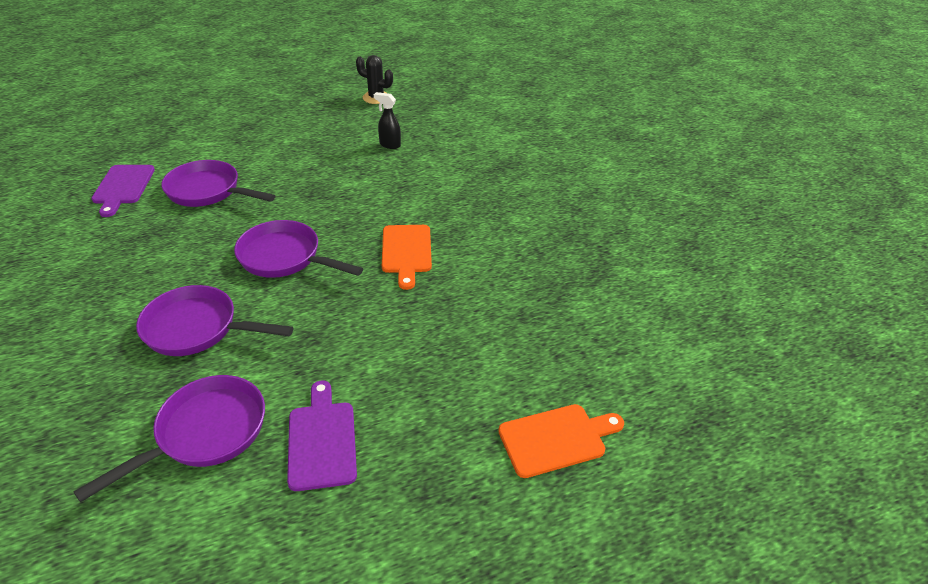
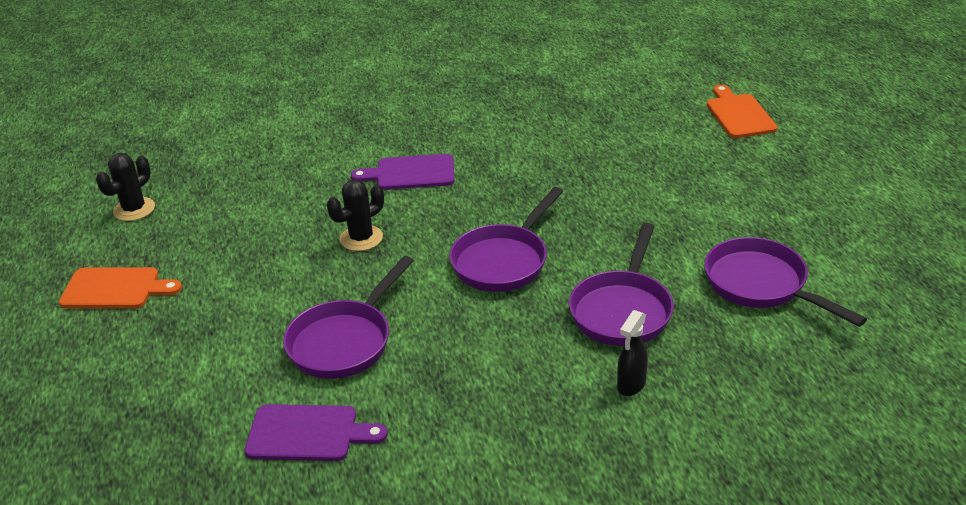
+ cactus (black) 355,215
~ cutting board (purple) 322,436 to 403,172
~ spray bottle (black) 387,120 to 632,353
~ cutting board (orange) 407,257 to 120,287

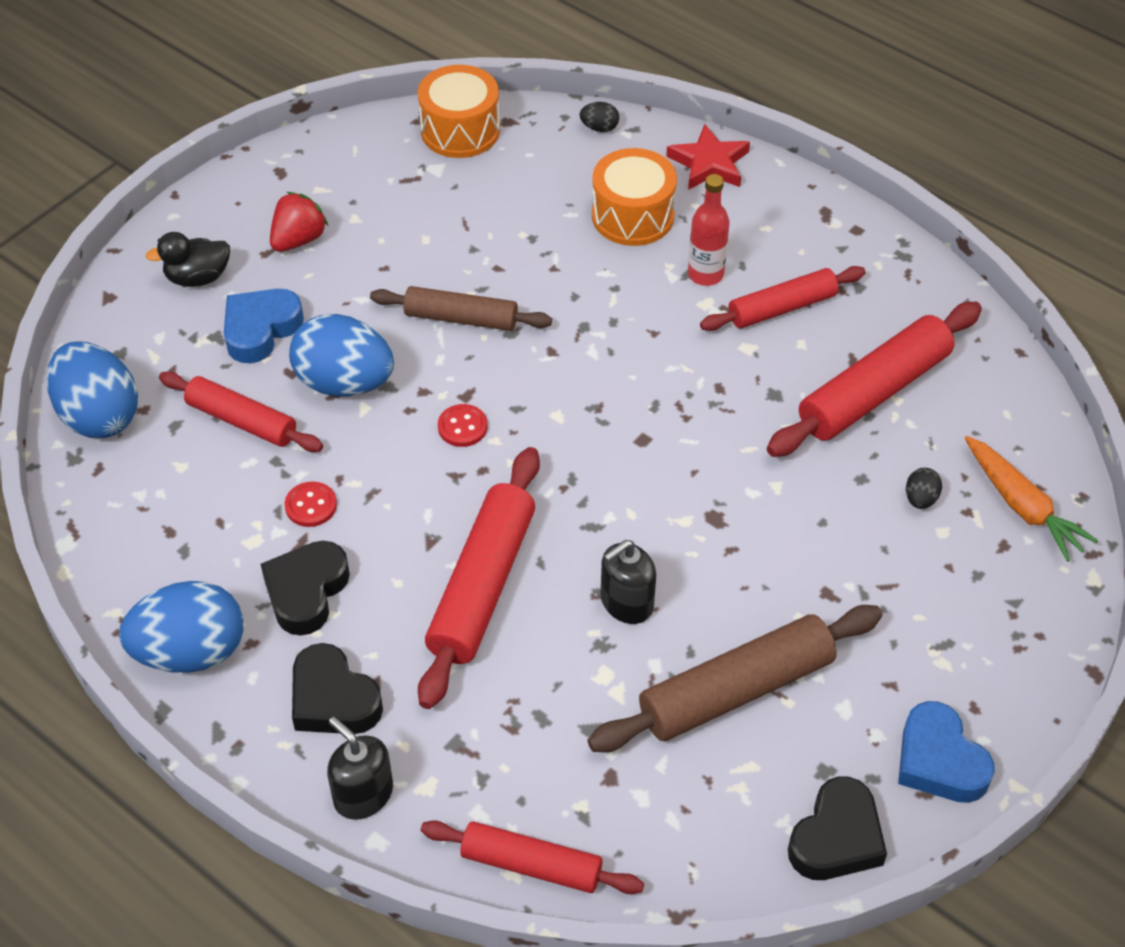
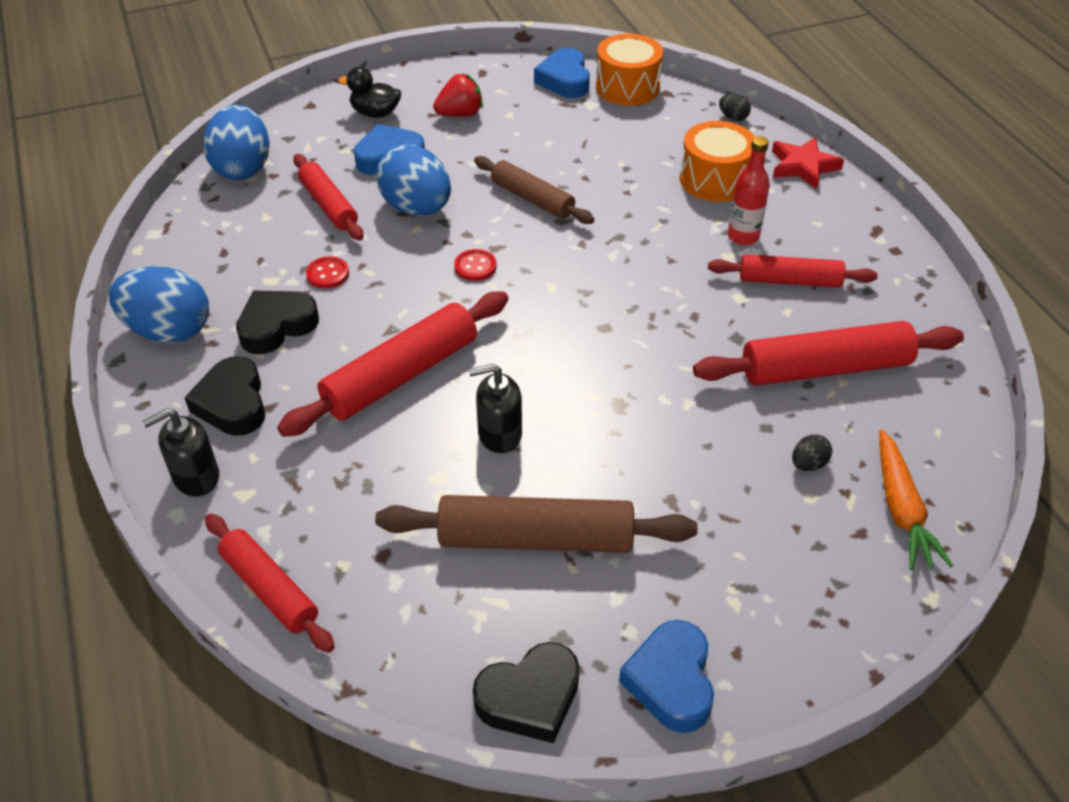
+ heart (blue) 562,73
~ soap dispenser (black) 360,768 = 180,452 105 degrees counterclockwise

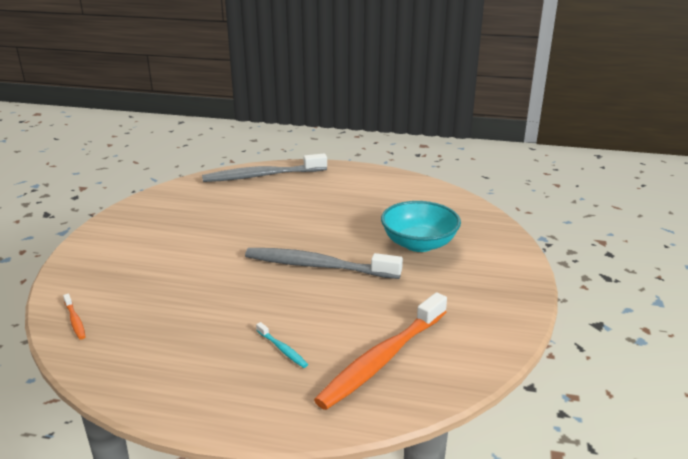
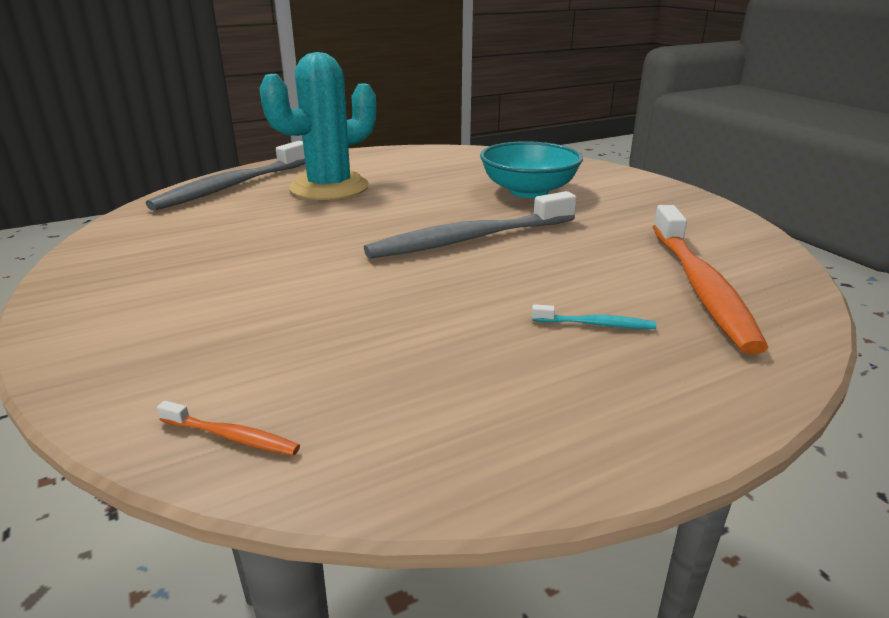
+ cactus (turquoise) 317,126

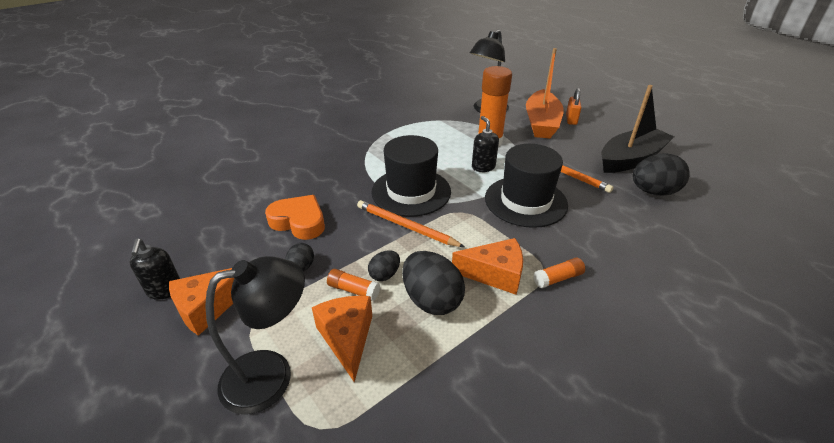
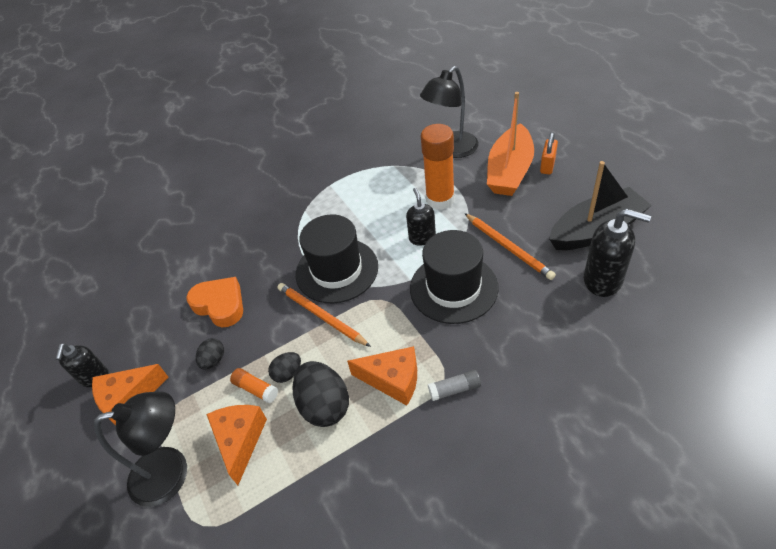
~ egg (black) 661,174 to soap dispenser (black) 617,253
~ glue stick (orange) 559,273 to glue stick (grey) 454,385

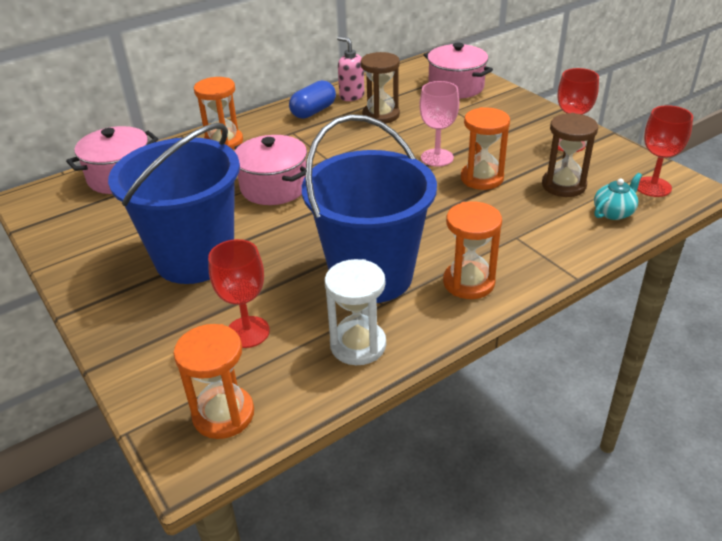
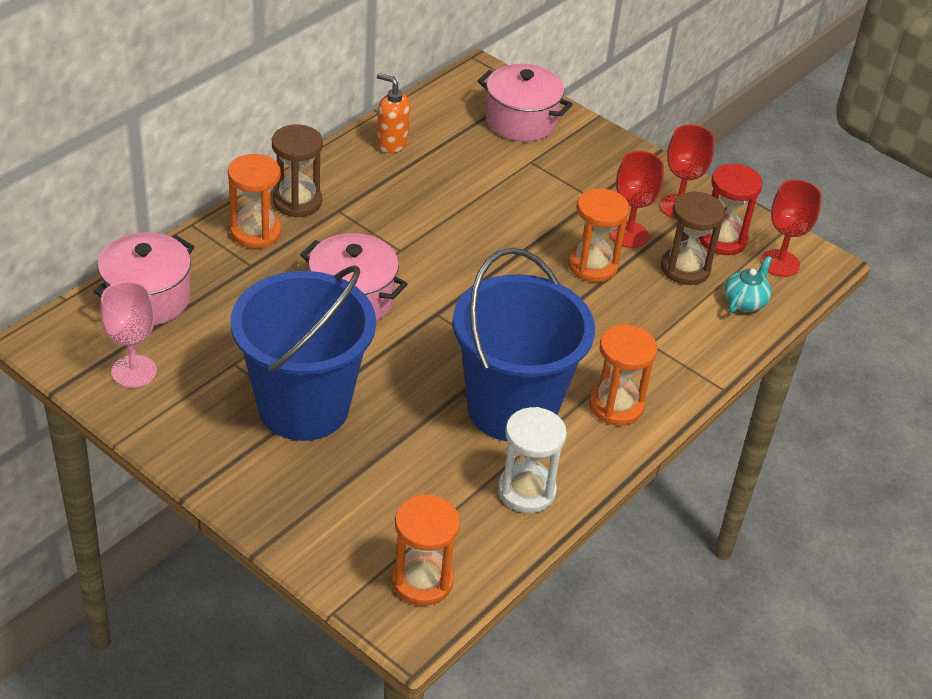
- capsule (blue) 312,99
+ hourglass (red) 731,209
~ goblet (red) 239,293 to 637,199
~ hourglass (brown) 380,88 to 297,171
~ goblet (pink) 439,124 to 128,334
~ soap dispenser (pink) 350,68 to soap dispenser (orange) 393,113

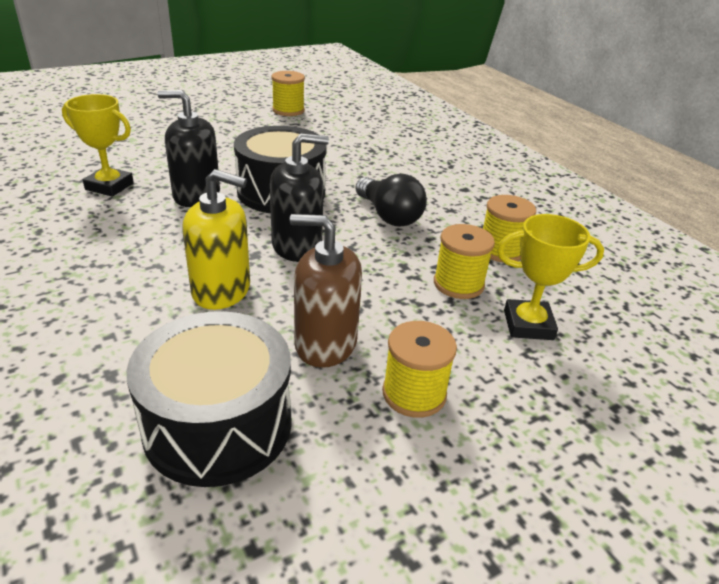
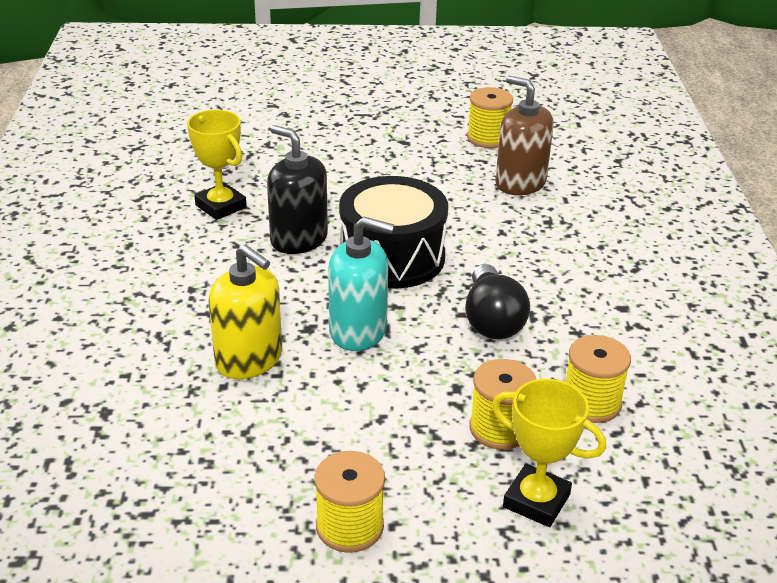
- drum (black) 209,399
~ soap dispenser (brown) 326,291 to 525,135
~ soap dispenser (black) 299,197 to soap dispenser (turquoise) 361,284

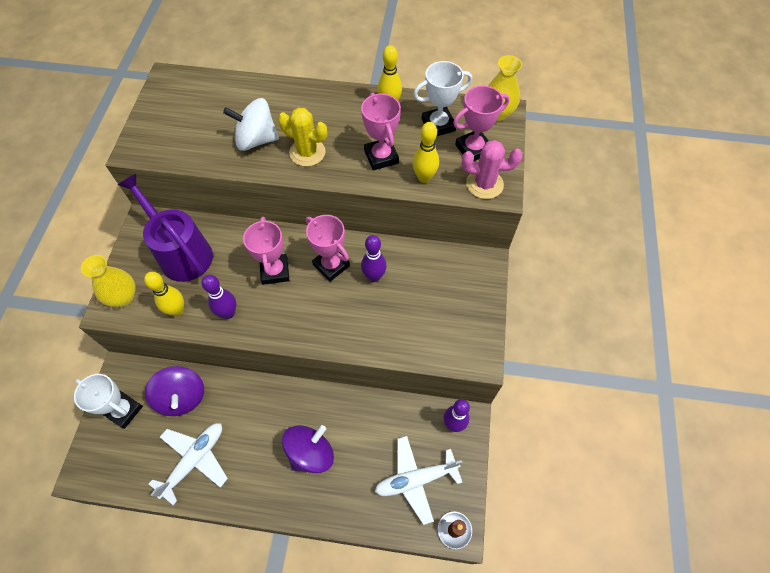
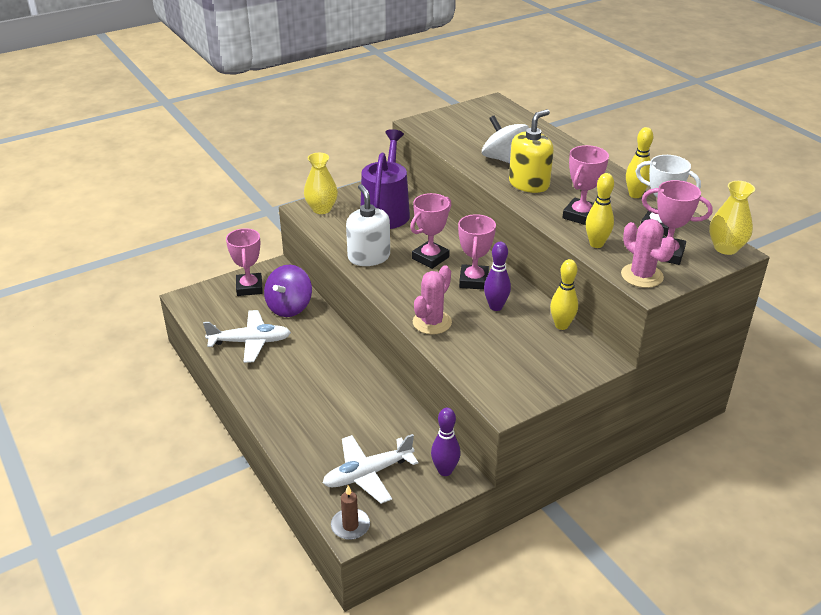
- spinning top (purple) 308,449
+ cactus (pink) 432,300
~ bowling pin (yellow) 164,294 to 564,294
~ bowling pin (purple) 219,297 to soap dispenser (white) 368,225
~ cactus (yellow) 302,137 to soap dispenser (yellow) 531,151
~ trophy (white) 108,401 to trophy (pink) 244,262
~ plane (white) 419,480 = 370,469 60 degrees counterclockwise

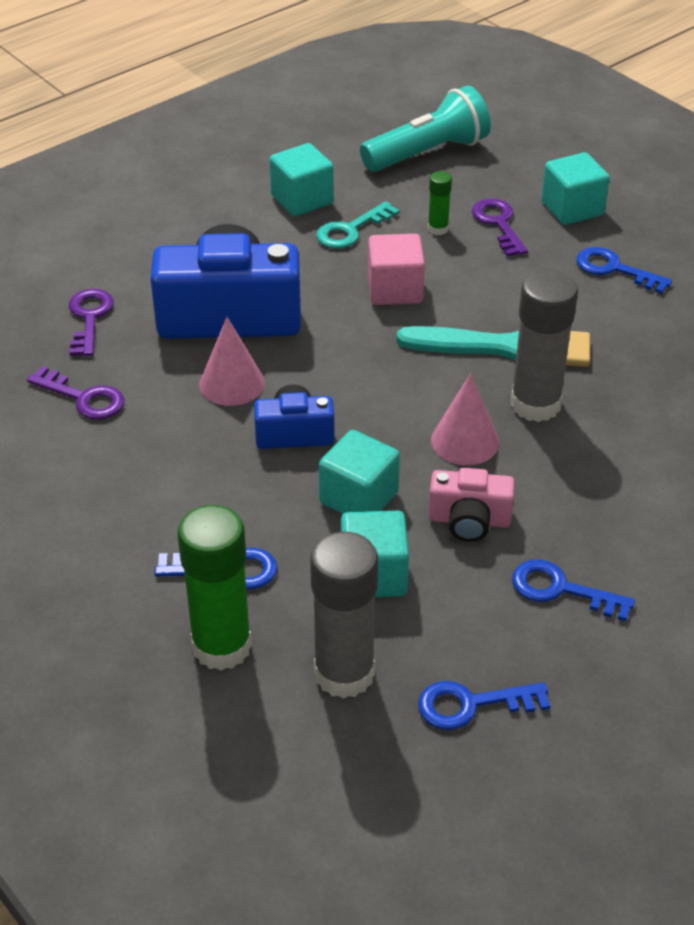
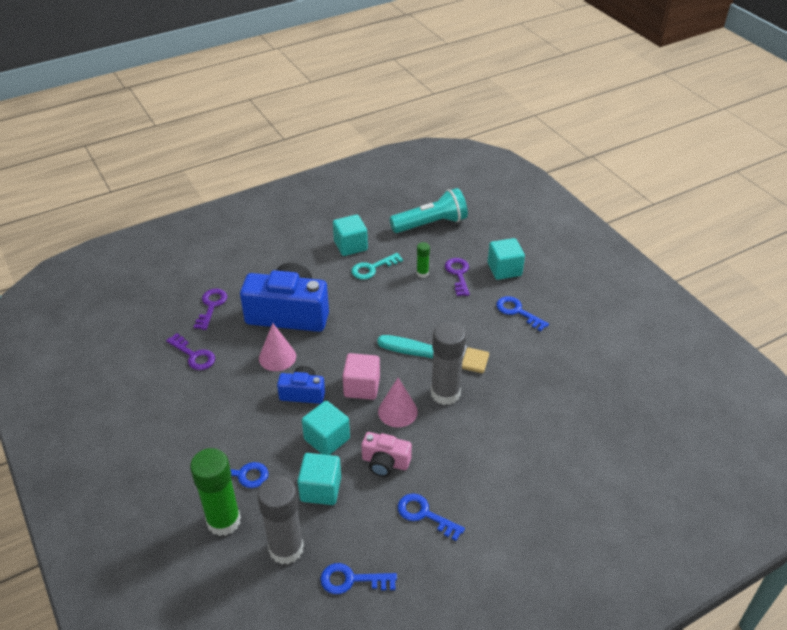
~ cube (pink) 396,269 to 361,376

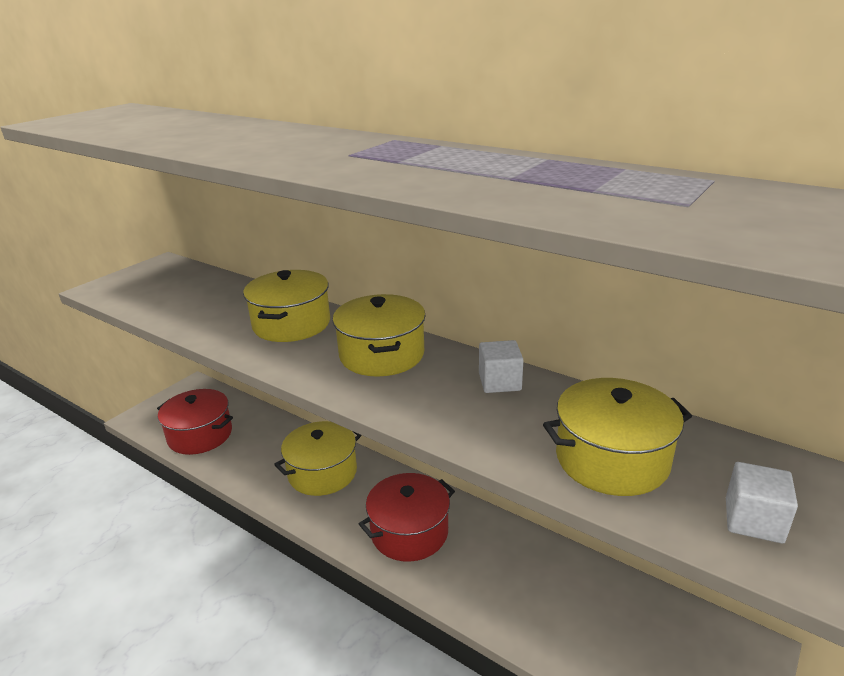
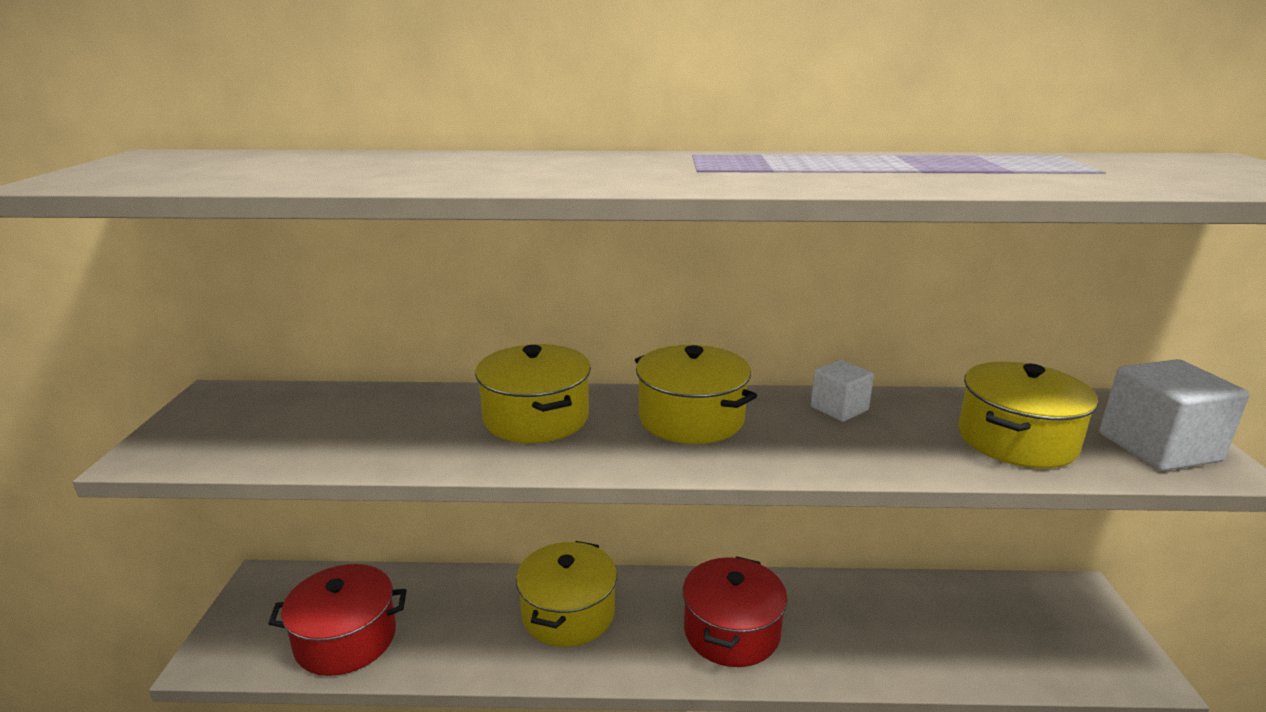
~ cube (white) 762,503 = 1174,415 x1.69

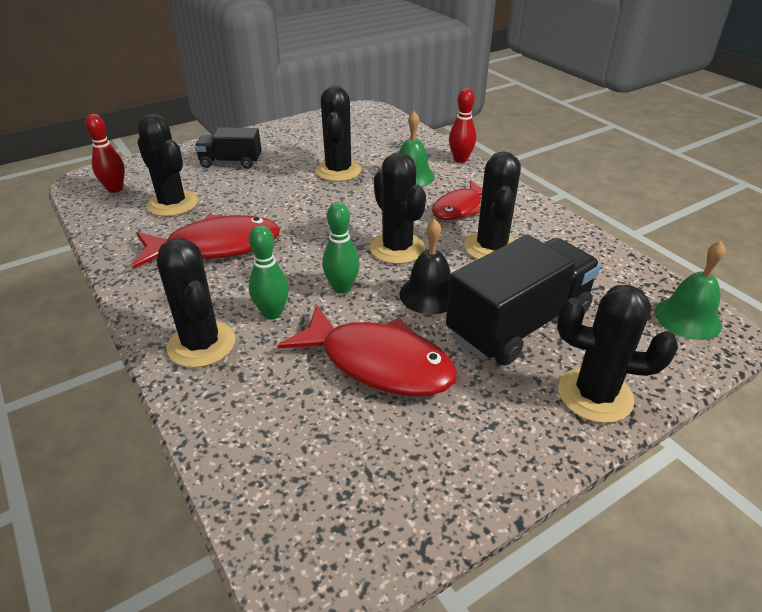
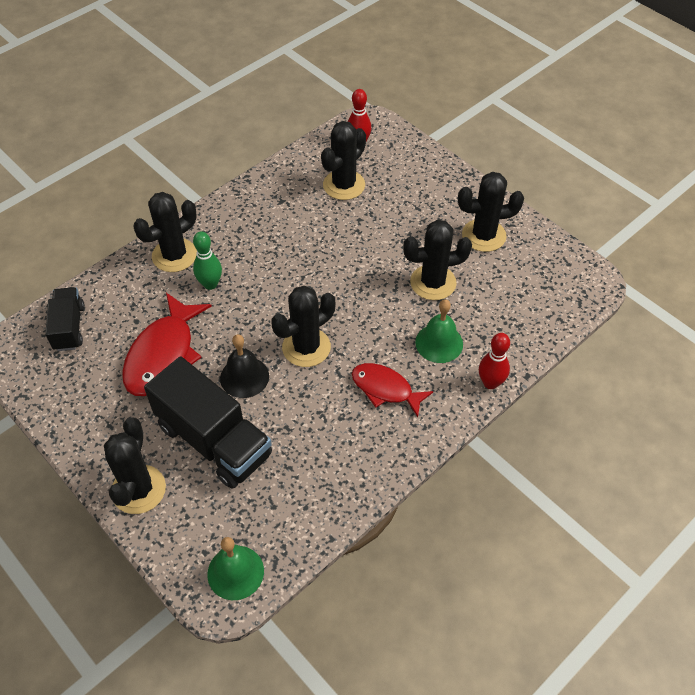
- fish (red) 206,241
- bowling pin (green) 341,248
~ truck (black) 228,148 to 65,319
~ cactus (black) 492,206 to 491,212

